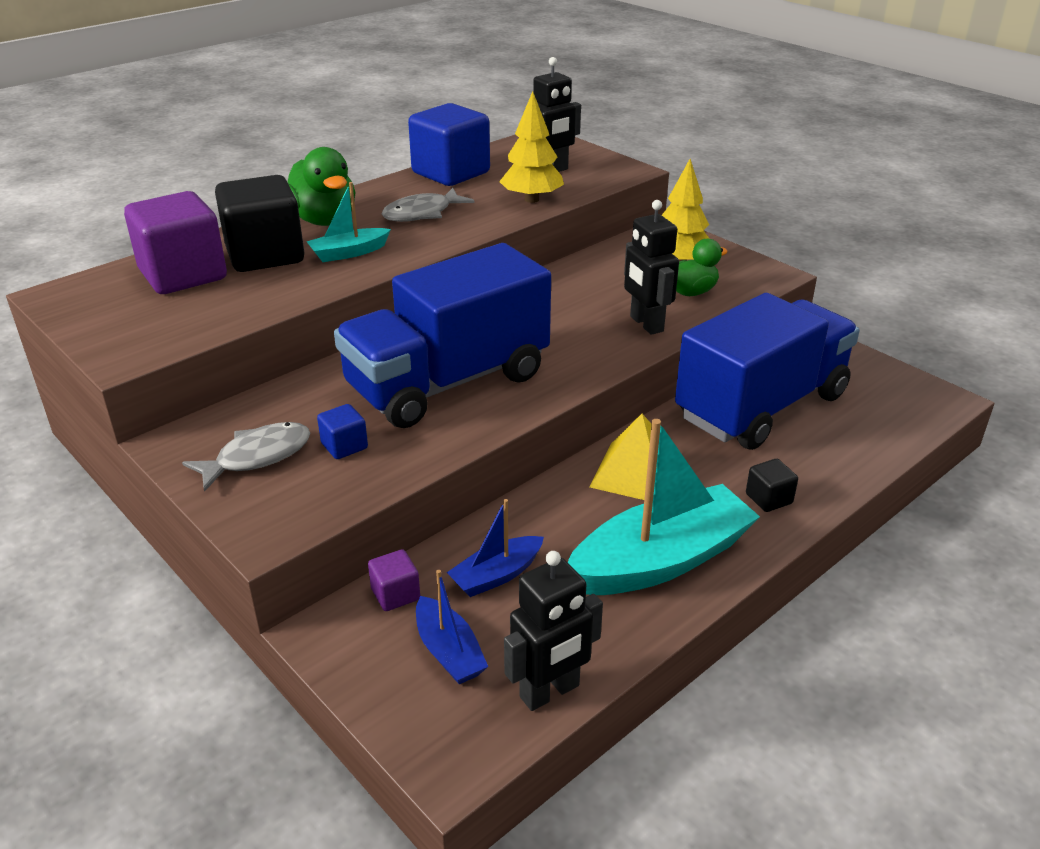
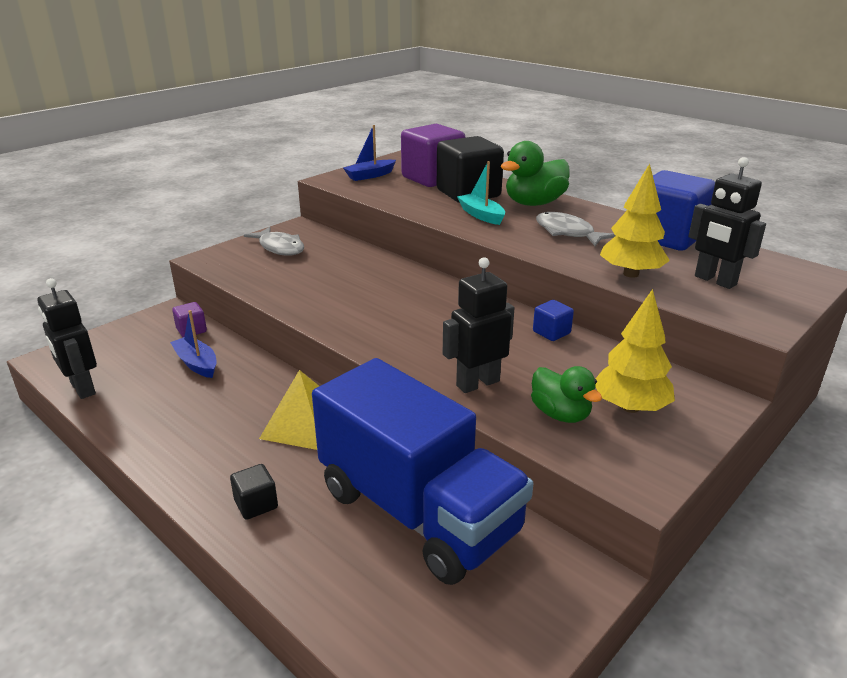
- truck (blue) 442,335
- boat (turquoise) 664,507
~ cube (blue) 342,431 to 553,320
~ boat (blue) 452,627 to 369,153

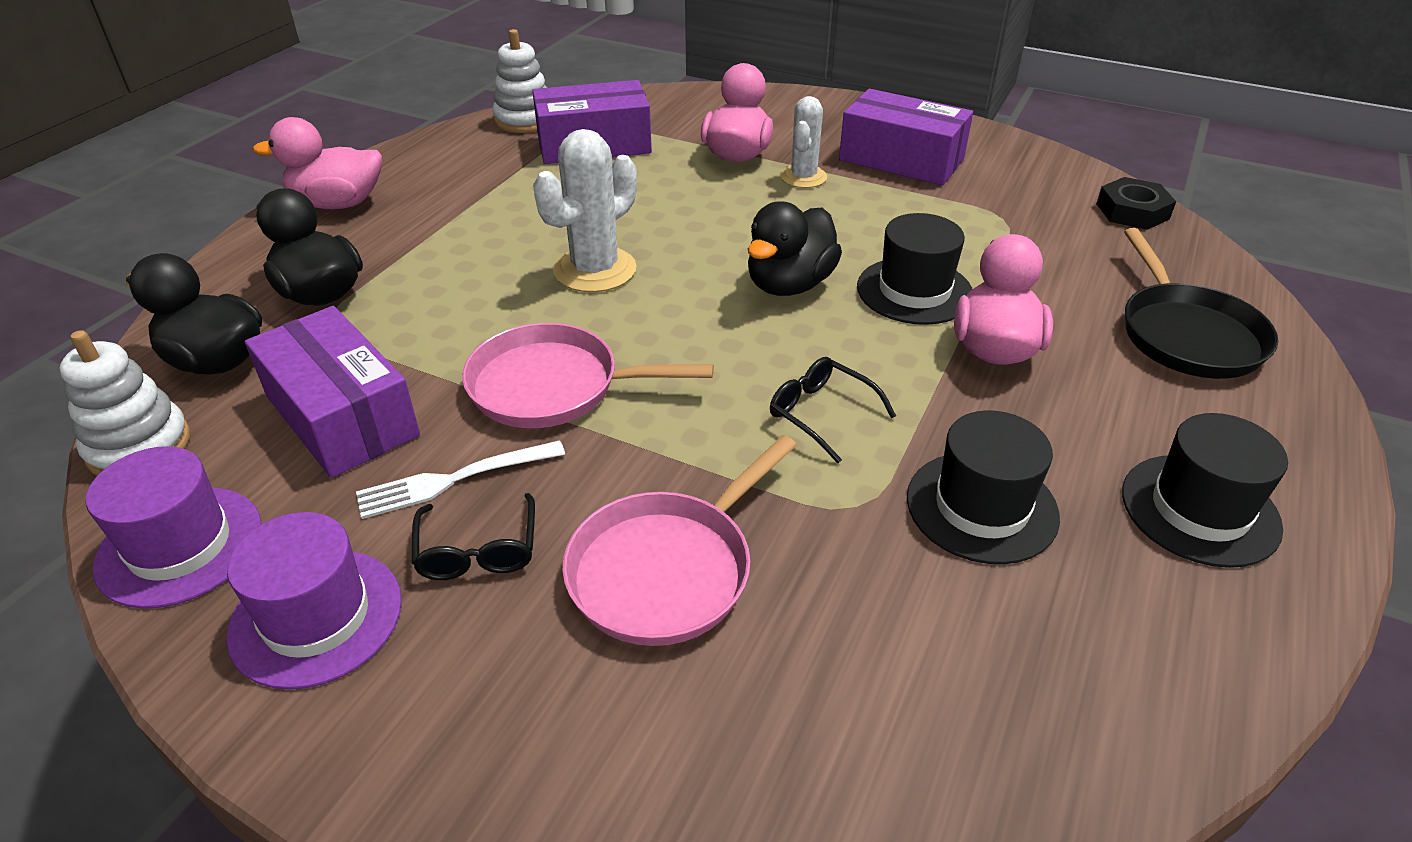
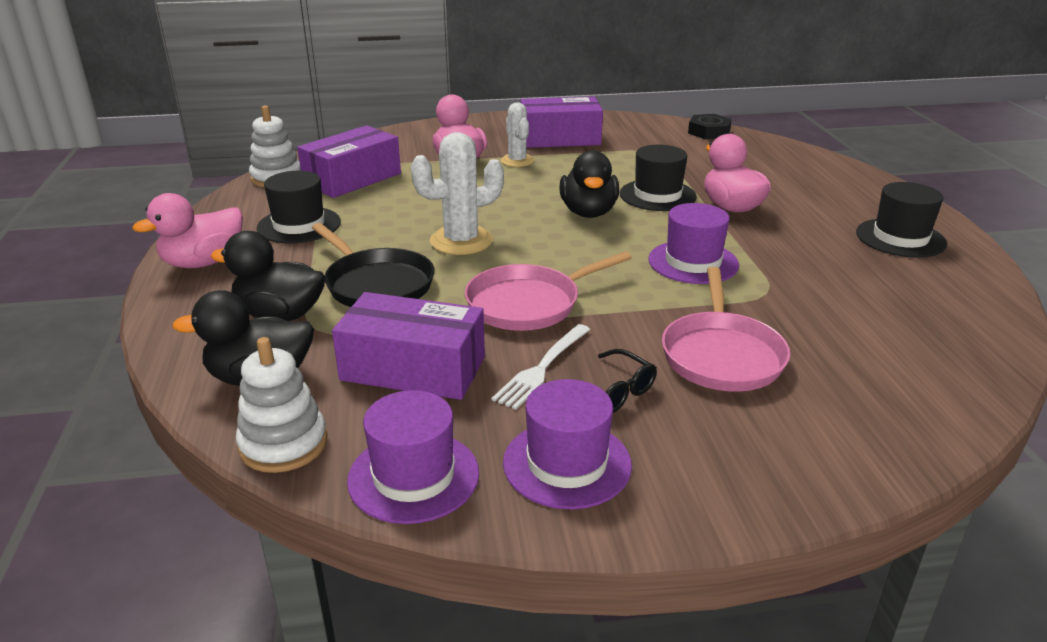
~ hat (black) 983,487 to 299,207
~ pan (black) 1201,303 to 373,265
~ glasses (black) 833,410 to hat (purple) 693,243
~ cactus (white) 585,210 = 457,193 60 degrees clockwise

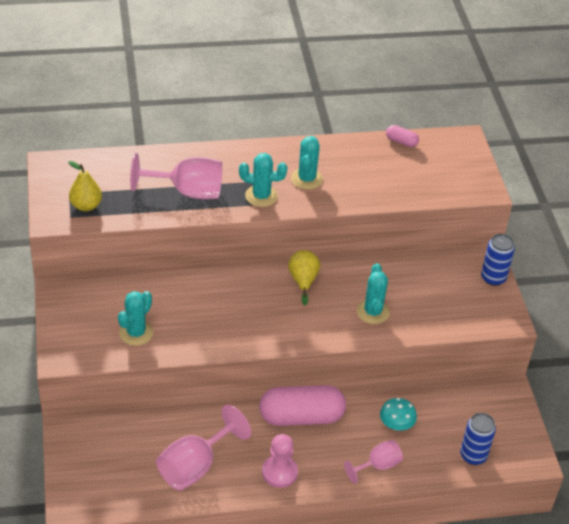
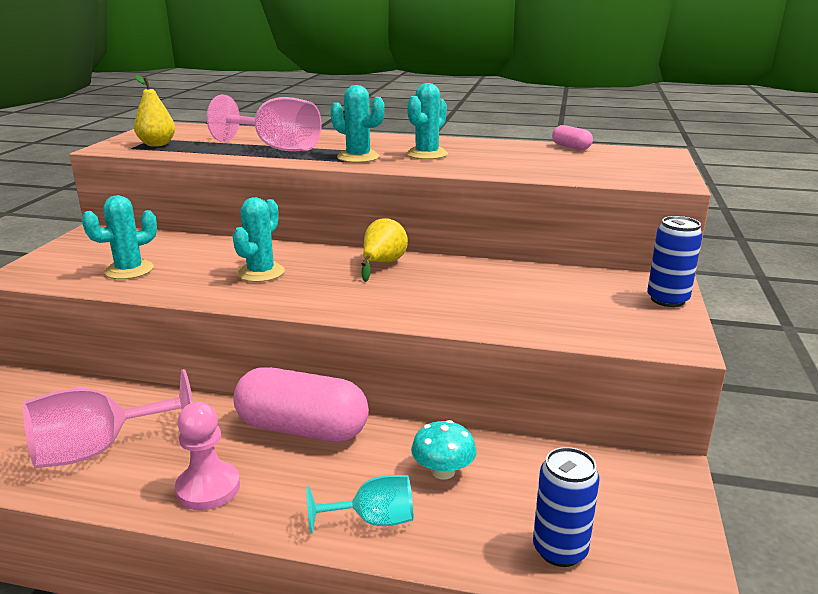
~ cactus (turquoise) 373,293 to 259,239
~ goblet (pink) 373,462 to goblet (turquoise) 360,504

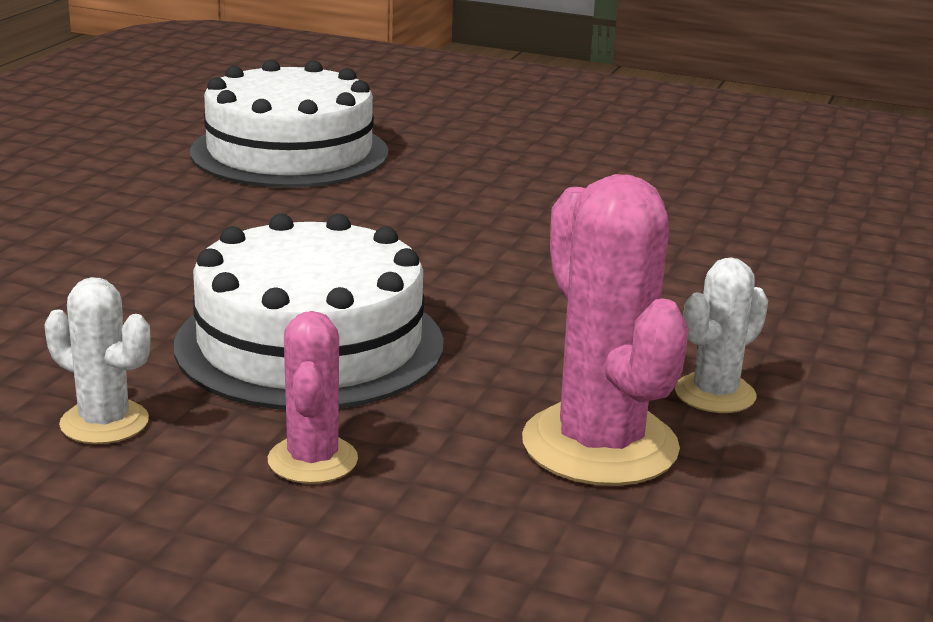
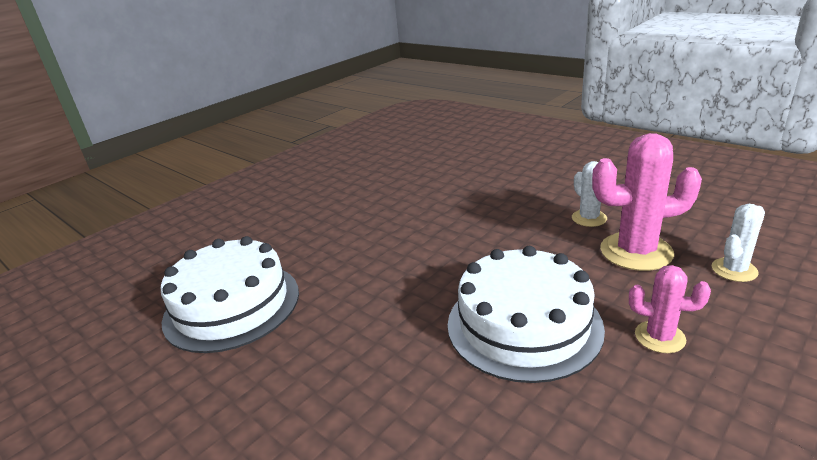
~ cactus (white) 97,360 to 738,243

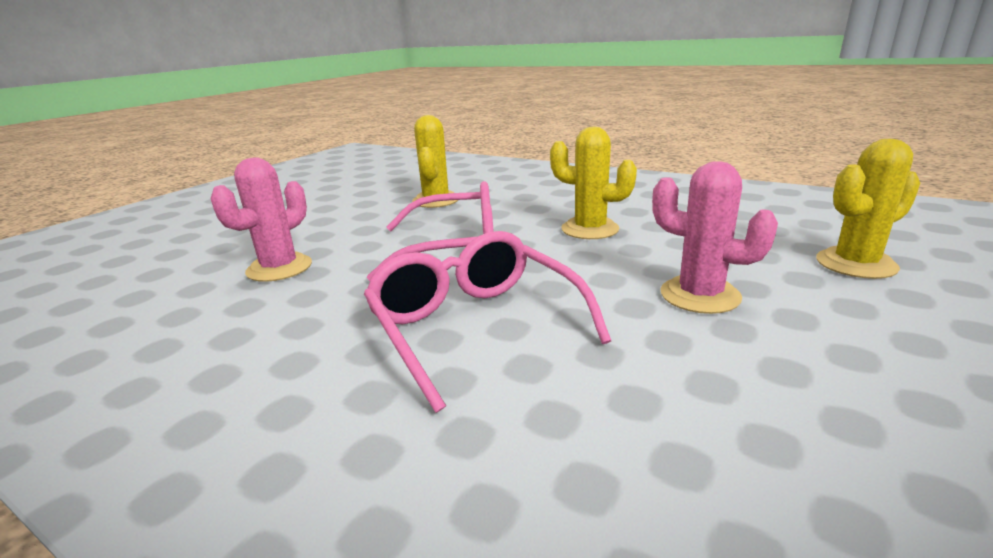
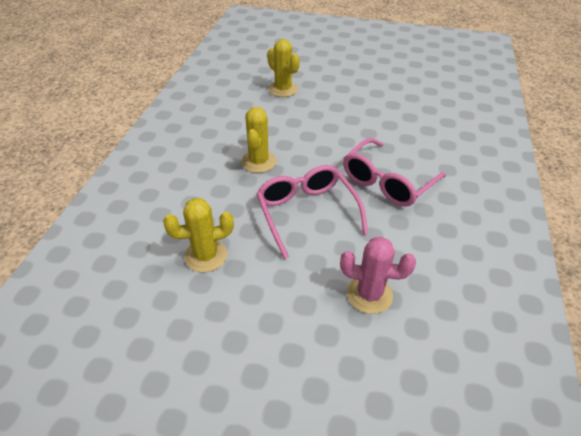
- cactus (pink) 715,237

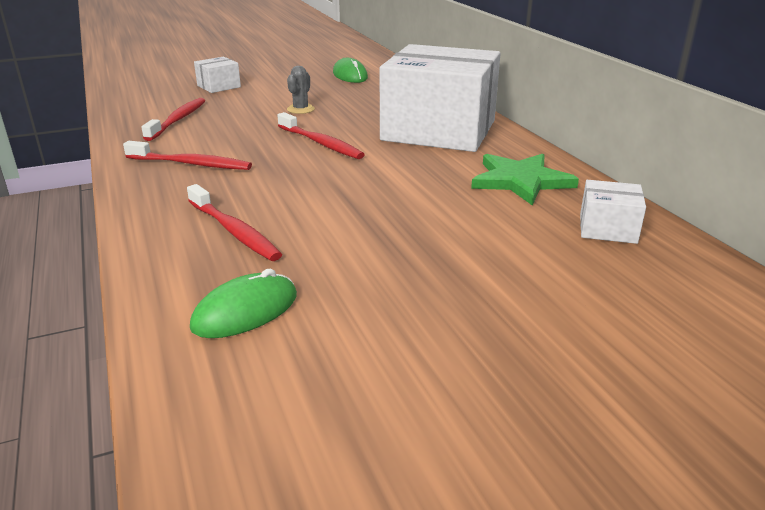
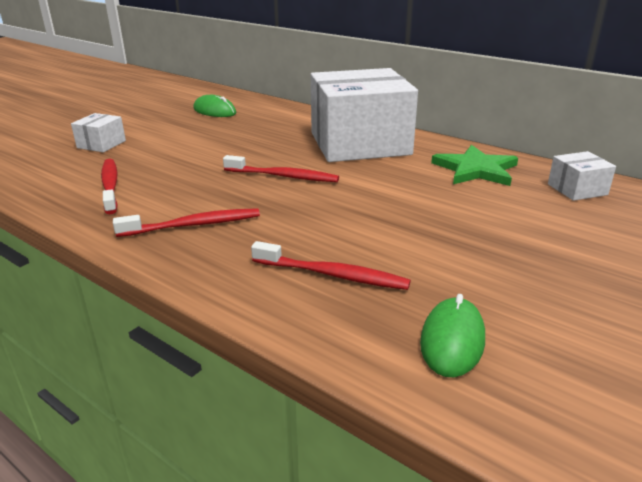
- cactus (grey) 301,90

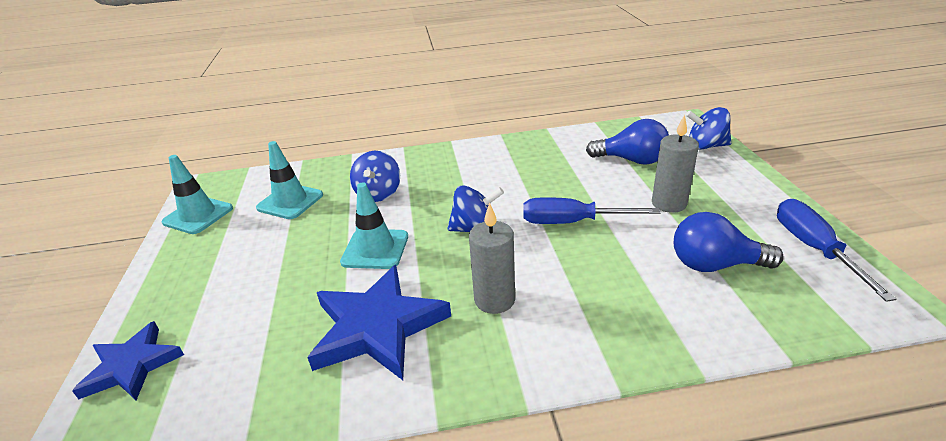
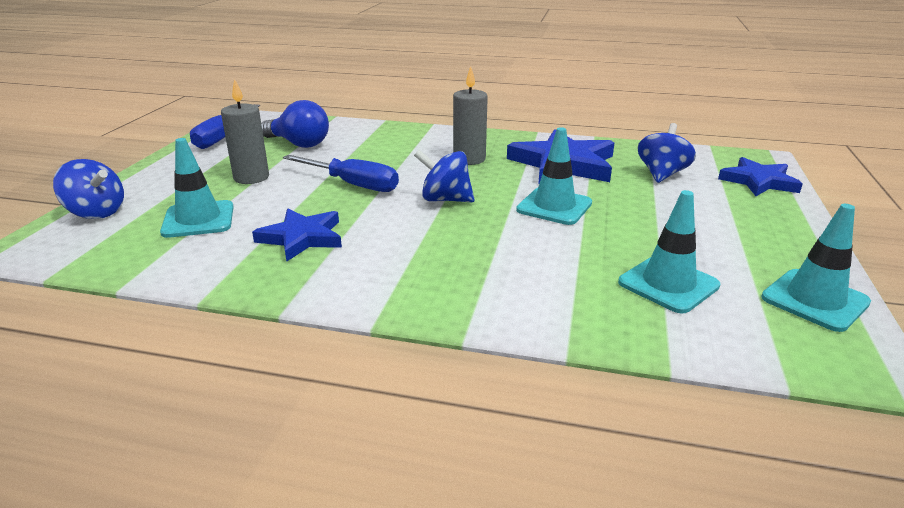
+ star (blue) 297,235
~ spinning top (blue) 375,176 to 667,153
~ light bulb (blue) 627,142 to traffic cone (turquoise) 196,188

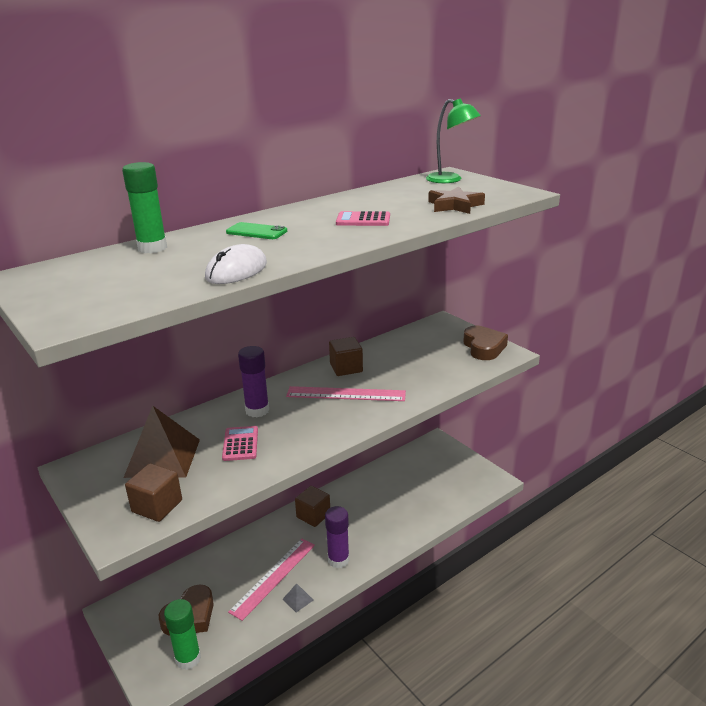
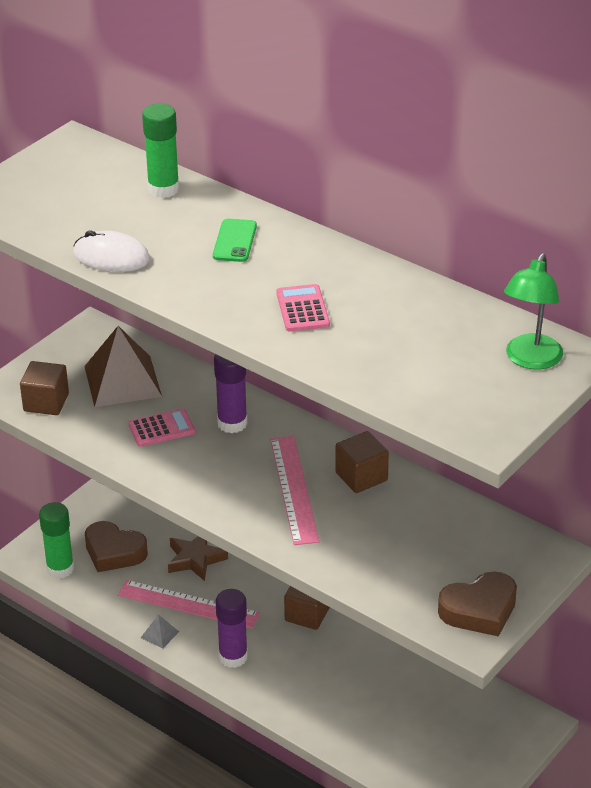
~ star (brown) 456,200 to 198,558

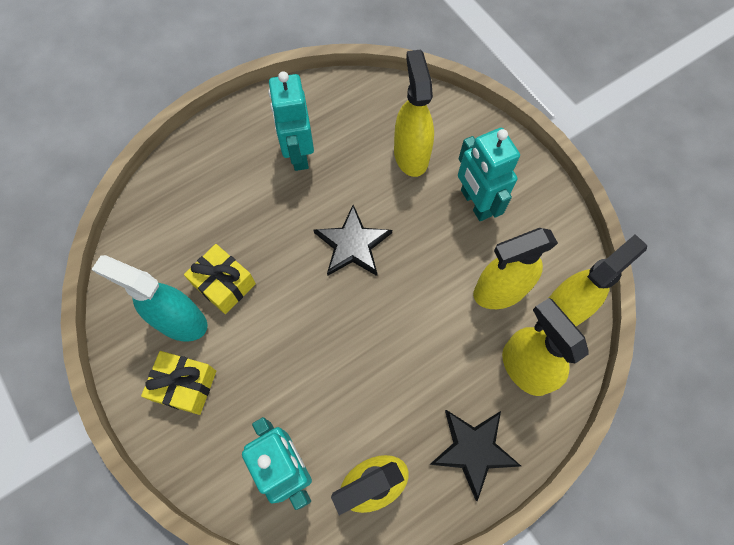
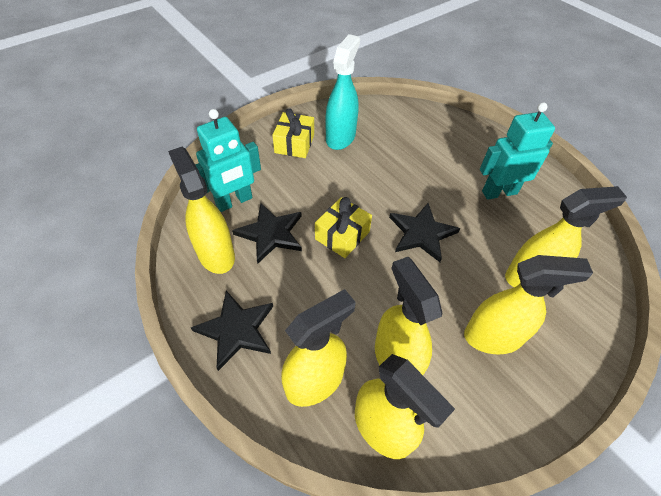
+ star (black) 267,233
~ gift (yellow) 220,279 to 343,227
~ robot (turquoise) 489,174 to spray bottle (yellow) 528,305

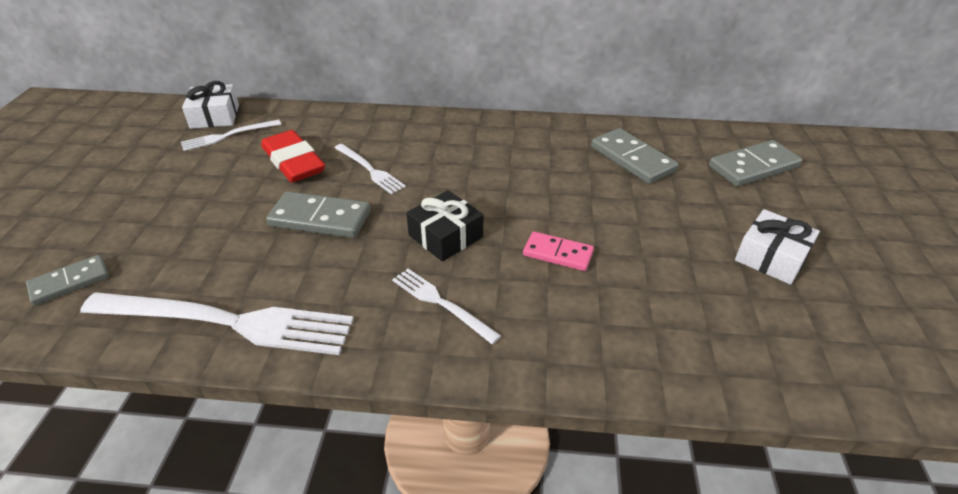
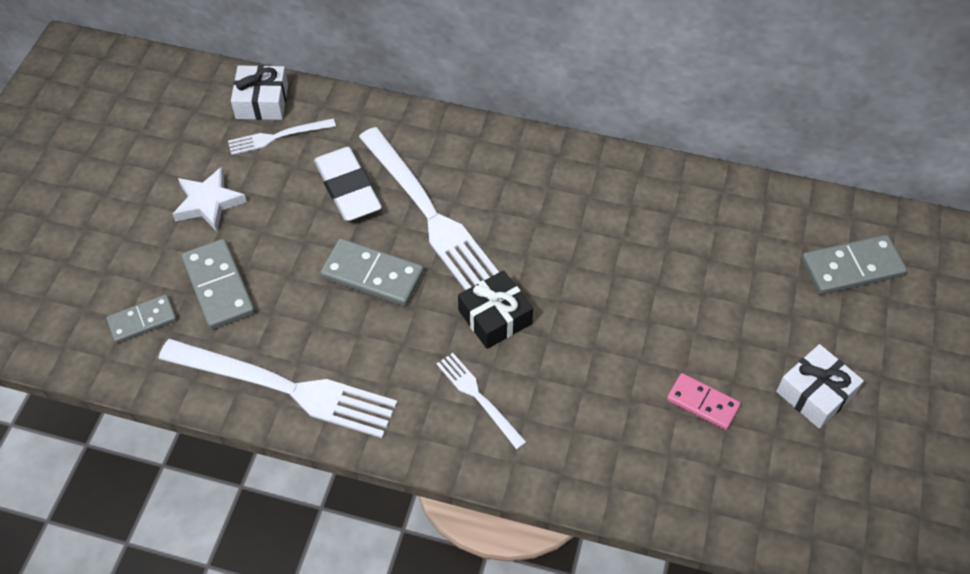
+ star (white) 210,199
~ domino (pink) 558,251 to 704,401
~ domino (grey) 635,156 to 218,284
~ eraser (red) 293,156 to eraser (white) 348,184
~ fork (white) 370,169 = 429,208 x1.98

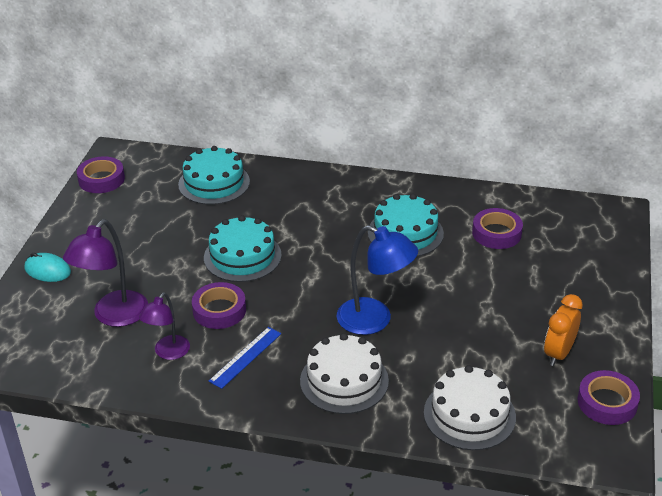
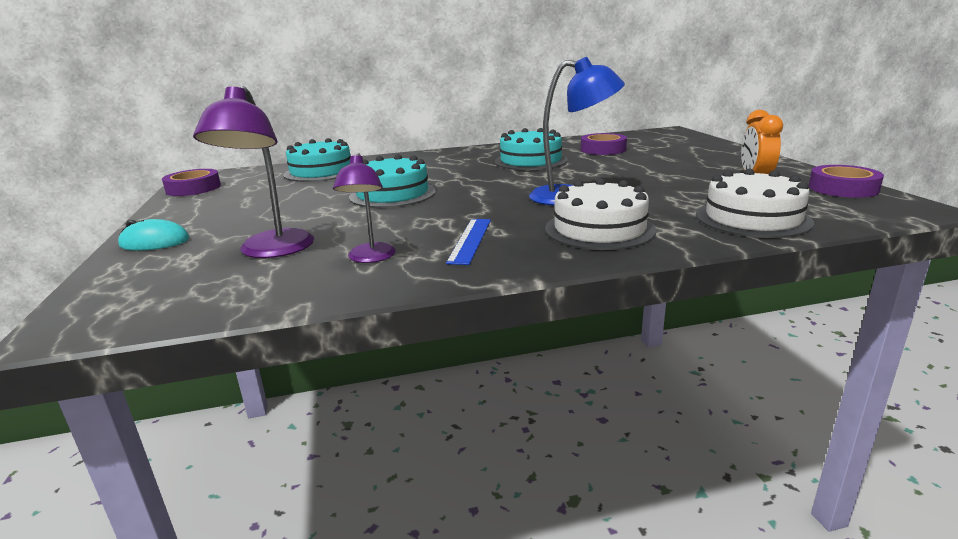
- tape (purple) 219,305

